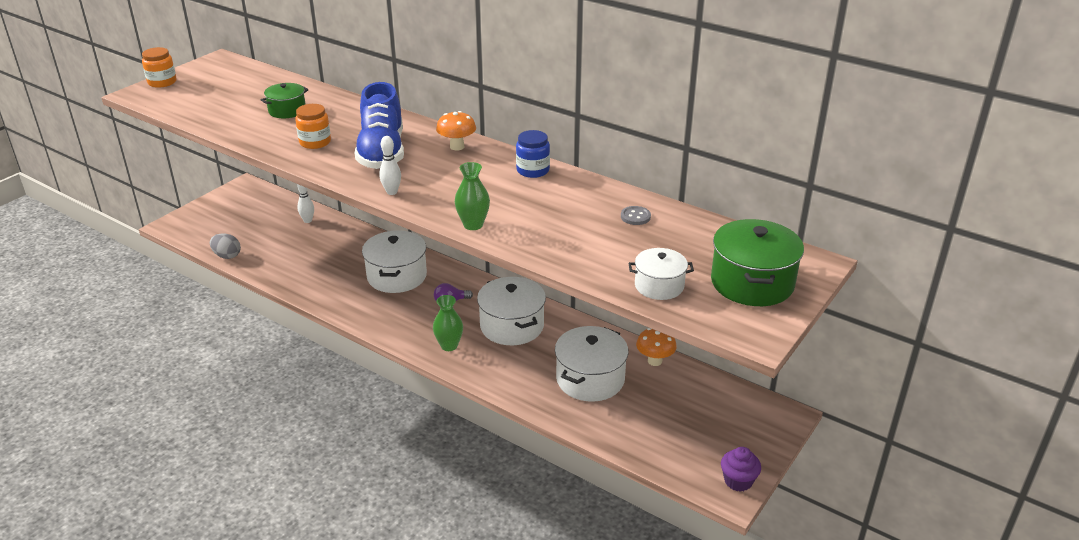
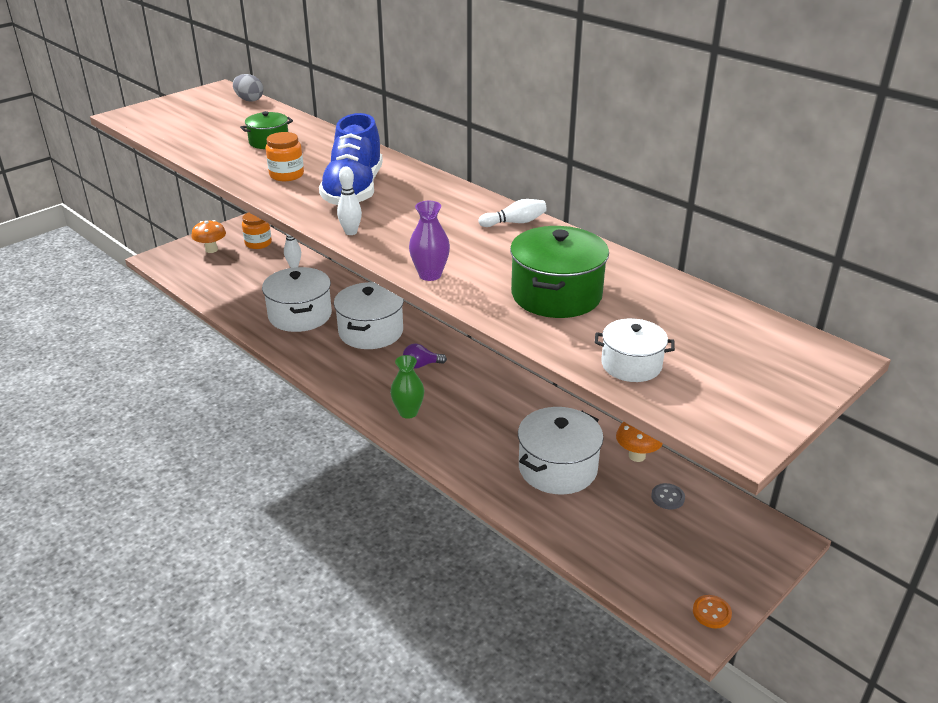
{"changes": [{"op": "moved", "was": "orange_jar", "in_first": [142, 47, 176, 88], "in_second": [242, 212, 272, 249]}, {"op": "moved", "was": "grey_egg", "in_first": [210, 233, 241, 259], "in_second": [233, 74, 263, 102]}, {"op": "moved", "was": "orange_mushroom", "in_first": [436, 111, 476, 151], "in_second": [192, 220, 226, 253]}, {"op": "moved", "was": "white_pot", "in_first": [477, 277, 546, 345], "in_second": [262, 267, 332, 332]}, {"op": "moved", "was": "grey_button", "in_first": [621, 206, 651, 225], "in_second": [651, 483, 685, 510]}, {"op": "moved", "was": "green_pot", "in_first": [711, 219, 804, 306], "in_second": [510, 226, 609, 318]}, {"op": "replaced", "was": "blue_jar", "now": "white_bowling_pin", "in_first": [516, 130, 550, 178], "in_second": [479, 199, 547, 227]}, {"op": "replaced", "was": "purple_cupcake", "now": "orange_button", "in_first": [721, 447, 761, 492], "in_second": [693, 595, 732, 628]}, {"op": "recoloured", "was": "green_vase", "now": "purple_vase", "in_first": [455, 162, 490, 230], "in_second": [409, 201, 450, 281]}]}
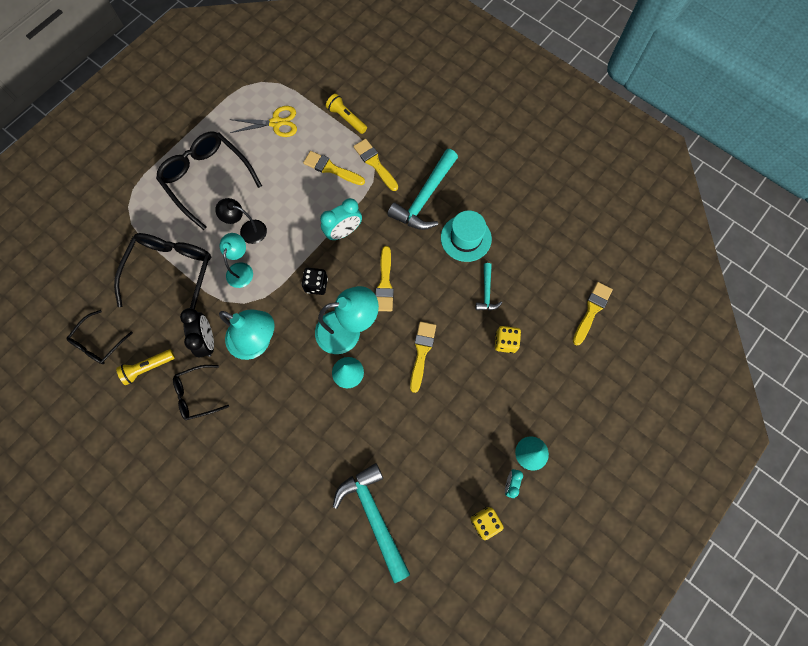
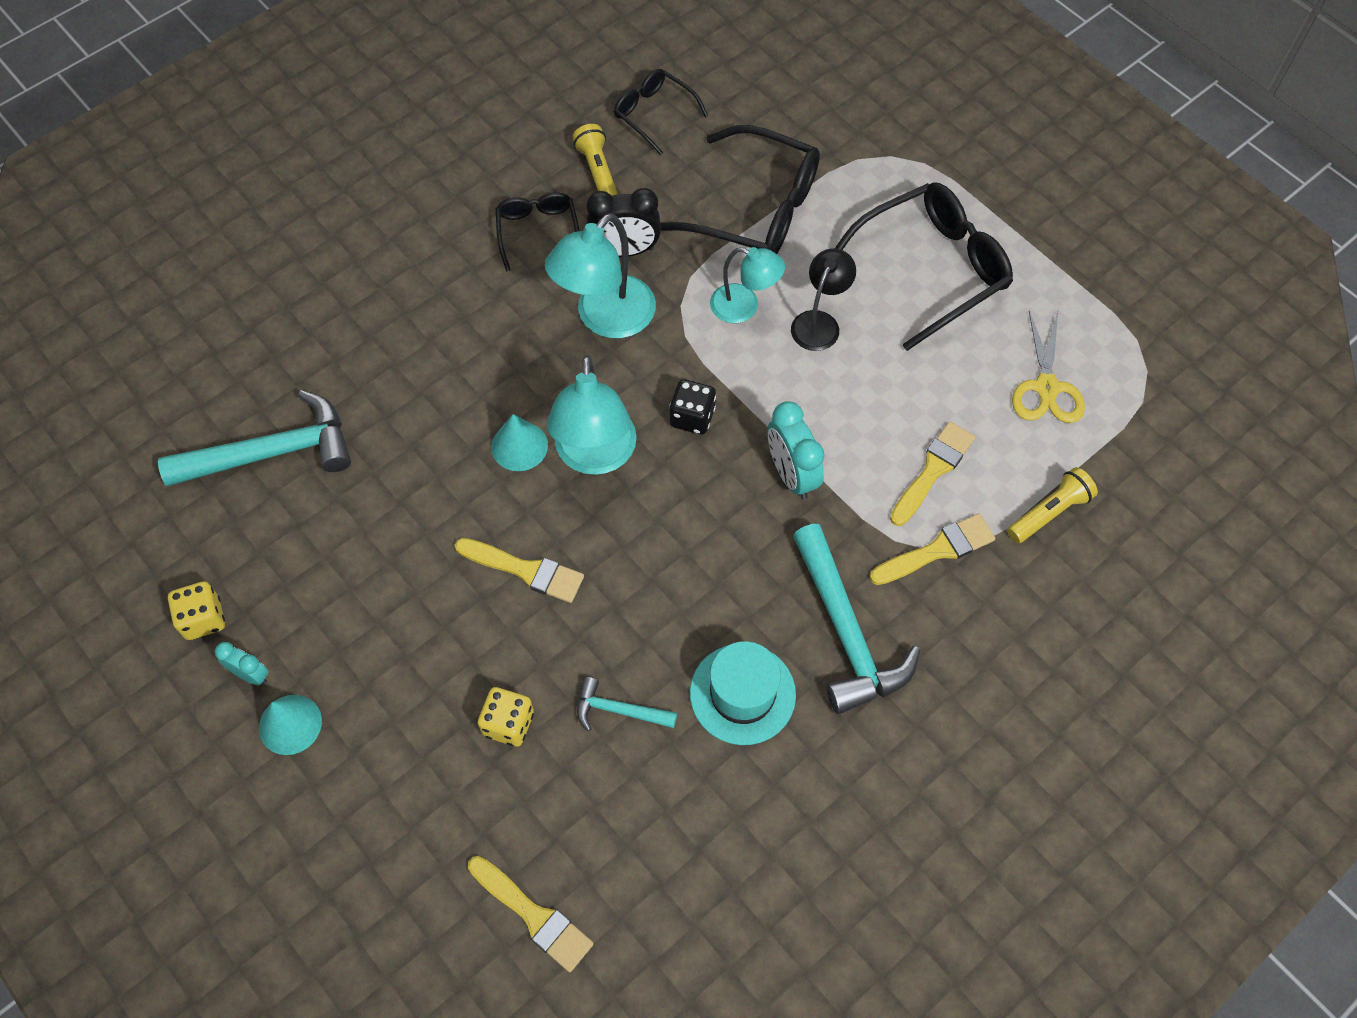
{"changes": [{"op": "removed", "was": "yellow_brush", "in_first": [376, 246, 394, 311]}, {"op": "turned", "was": "turquoise_hammer", "in_first": [387, 149, 458, 230], "in_second": [793, 524, 920, 714], "clockwise": -150}]}
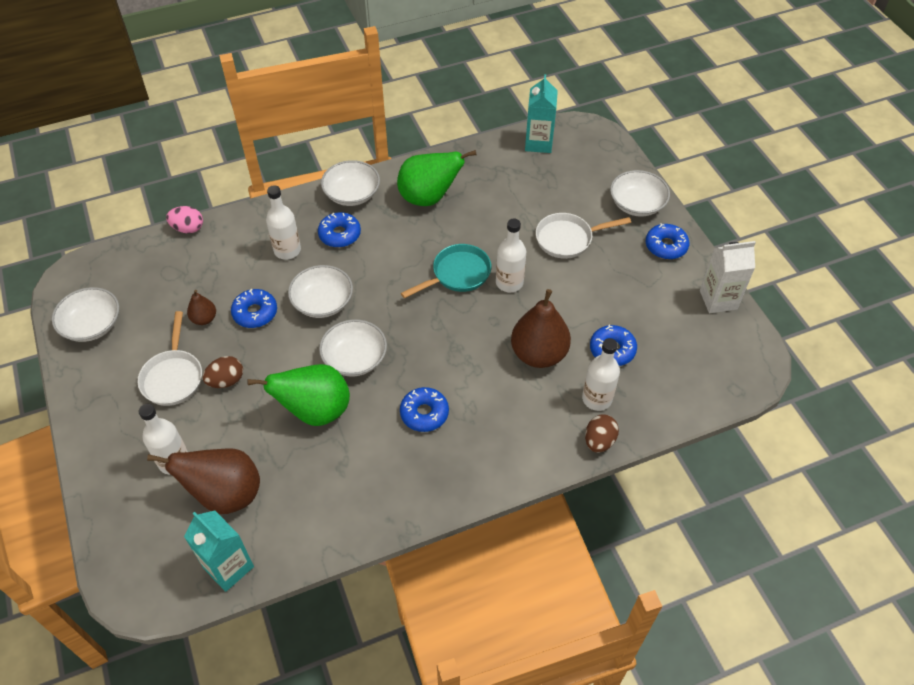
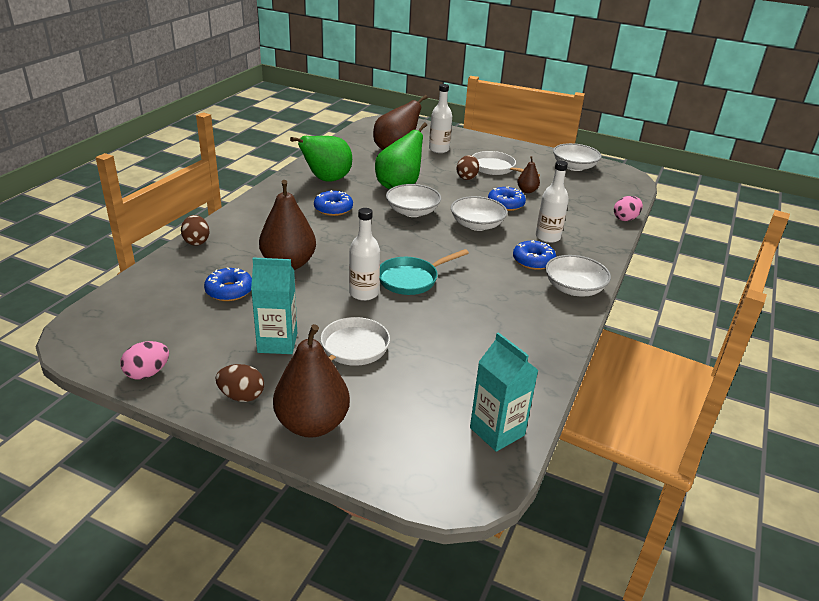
{"changes": [{"op": "removed", "was": "white_bottle", "in_first": [582, 338, 620, 411]}, {"op": "moved", "was": "turquoise_carton", "in_first": [184, 510, 254, 592], "in_second": [251, 257, 297, 354]}, {"op": "moved", "was": "green_pear", "in_first": [397, 150, 476, 206], "in_second": [290, 136, 352, 182]}, {"op": "replaced", "was": "white_bowl", "now": "brown_pear", "in_first": [610, 170, 670, 217], "in_second": [273, 324, 350, 438]}, {"op": "replaced", "was": "blue_donut", "now": "brown_egg", "in_first": [646, 223, 689, 259], "in_second": [216, 364, 264, 402]}, {"op": "replaced", "was": "white_carton", "now": "pink_egg", "in_first": [700, 241, 756, 313], "in_second": [120, 341, 169, 380]}, {"op": "turned", "was": "turquoise_pan", "in_first": [401, 244, 491, 298], "in_second": [380, 249, 469, 295], "clockwise": 45}]}
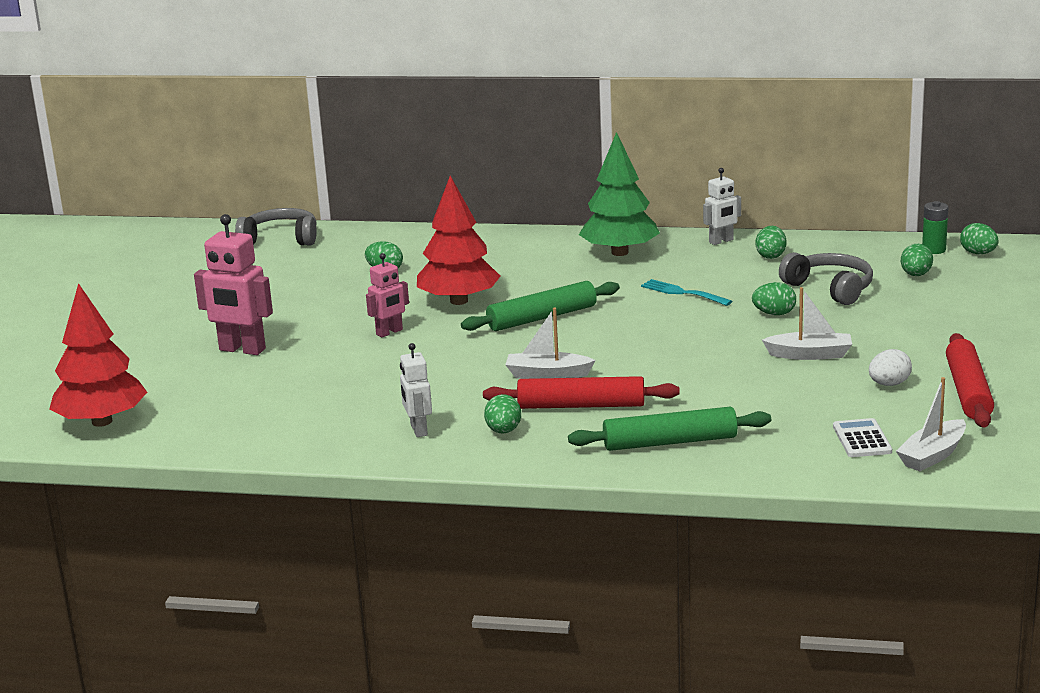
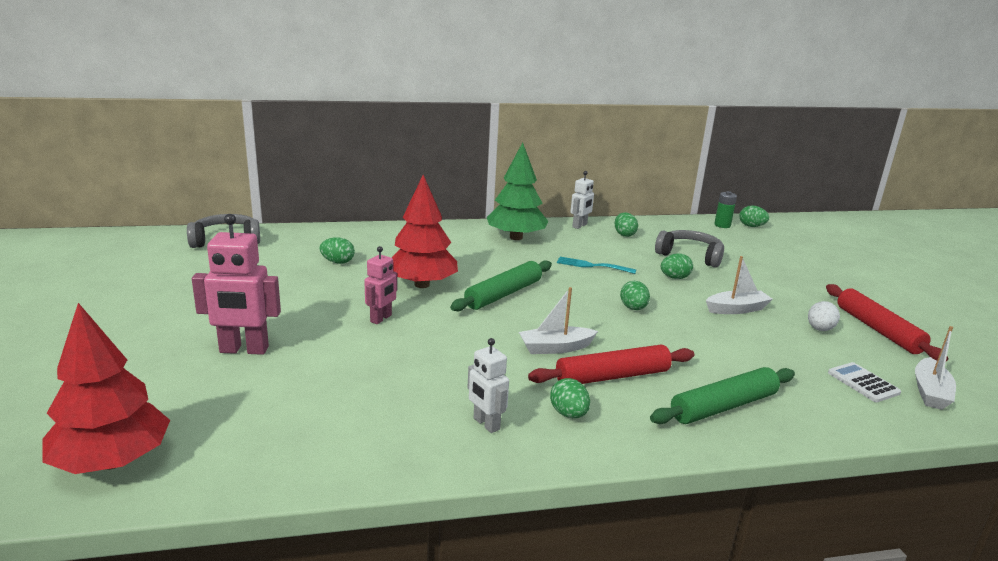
{"changes": [{"op": "moved", "was": "green_egg", "in_first": [901, 244, 933, 276], "in_second": [620, 281, 650, 310]}]}
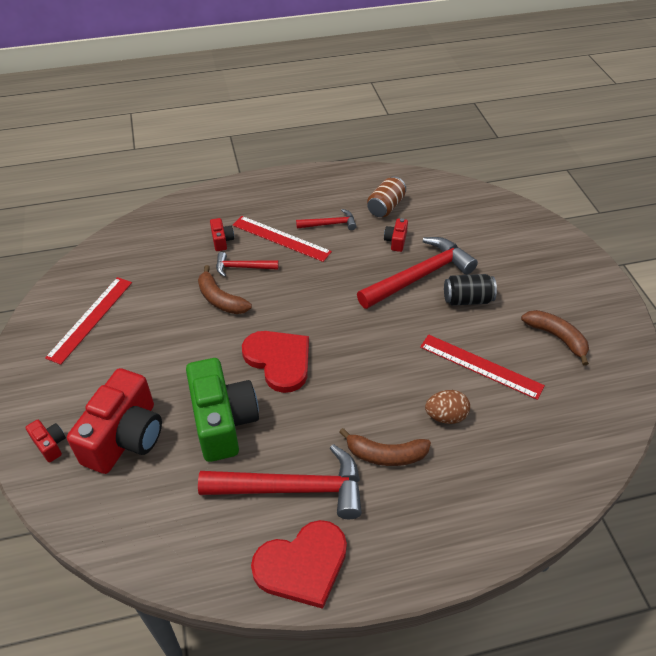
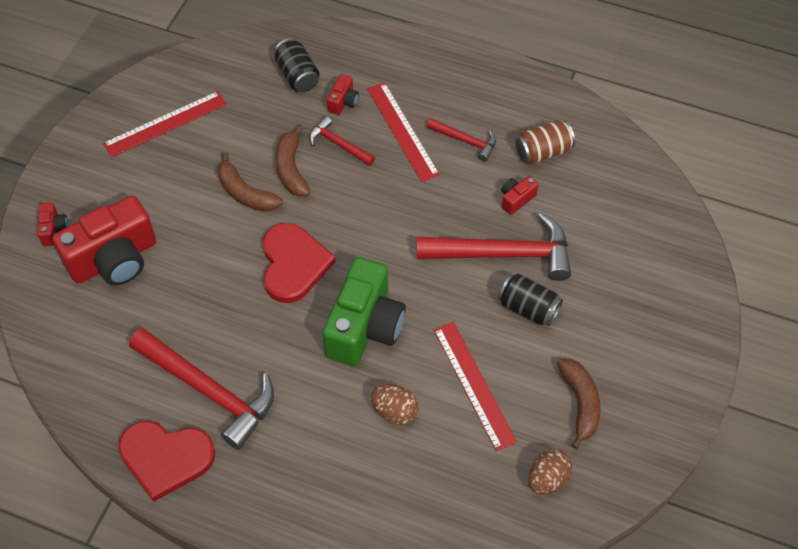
{"changes": [{"op": "added", "now": "black_can", "in_second": [274, 38, 320, 92]}, {"op": "added", "now": "brown_egg", "in_second": [528, 449, 573, 494]}, {"op": "moved", "was": "green_camera", "in_first": [186, 358, 259, 462], "in_second": [322, 257, 406, 366]}, {"op": "moved", "was": "brown_banana", "in_first": [339, 428, 431, 466], "in_second": [218, 152, 283, 212]}]}
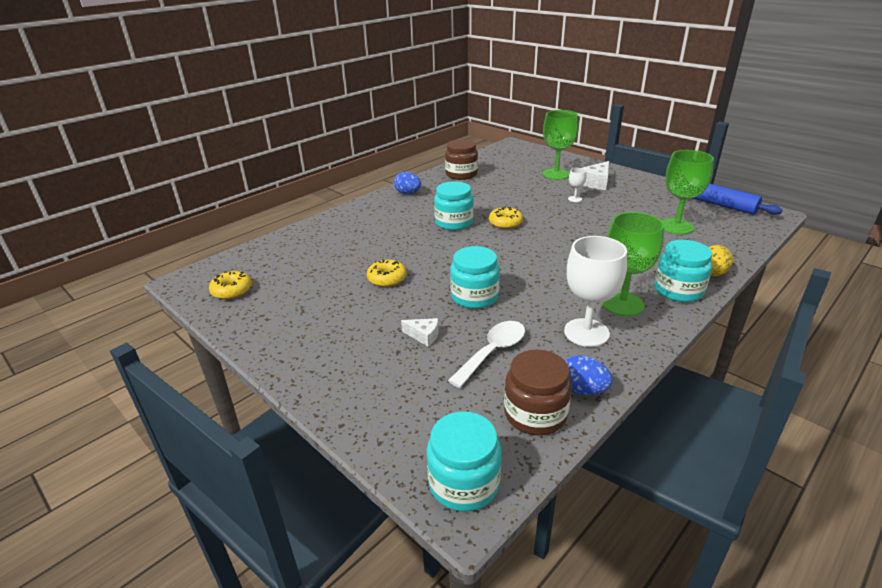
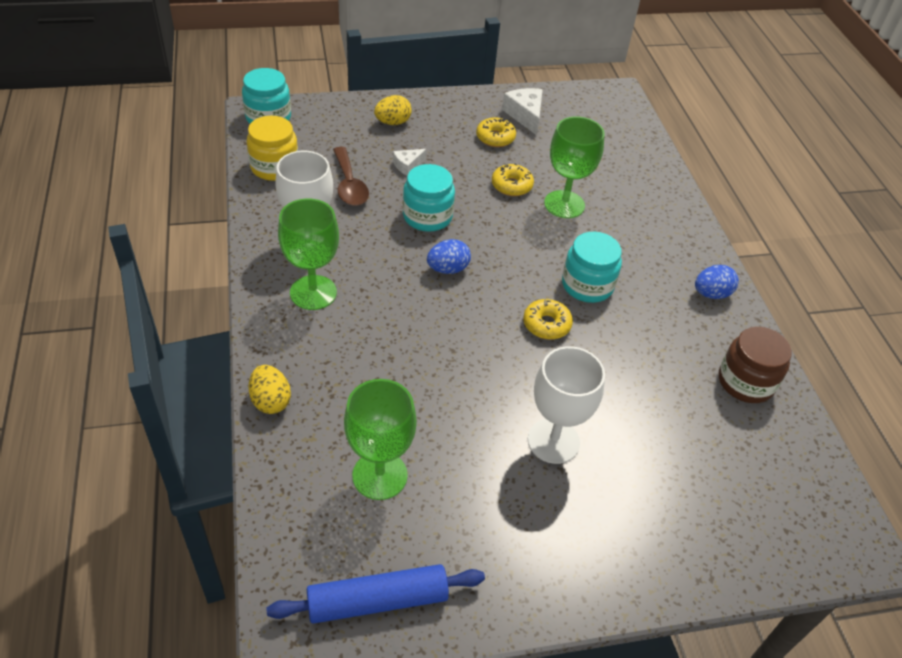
{"changes": [{"op": "removed", "was": "turquoise_jar", "in_first": [654, 240, 712, 302]}, {"op": "added", "now": "yellow_egg", "in_second": [374, 95, 412, 125]}, {"op": "moved", "was": "yellow_donut", "in_first": [209, 271, 252, 300], "in_second": [476, 118, 516, 147]}, {"op": "moved", "was": "green_goblet", "in_first": [543, 110, 579, 180], "in_second": [544, 116, 605, 218]}, {"op": "moved", "was": "blue_egg", "in_first": [565, 355, 612, 395], "in_second": [427, 239, 471, 274]}, {"op": "moved", "was": "white_cheese", "in_first": [583, 161, 609, 190], "in_second": [502, 88, 543, 135]}, {"op": "recoloured", "was": "white_spoon", "now": "brown_spoon", "in_first": [448, 321, 525, 388], "in_second": [333, 147, 369, 206]}, {"op": "recoloured", "was": "brown_jar", "now": "yellow_jar", "in_first": [504, 350, 572, 435], "in_second": [246, 116, 298, 181]}, {"op": "resized", "was": "white_goblet", "in_first": [568, 168, 586, 202], "in_second": [528, 346, 605, 464], "ratio": 2.17}]}
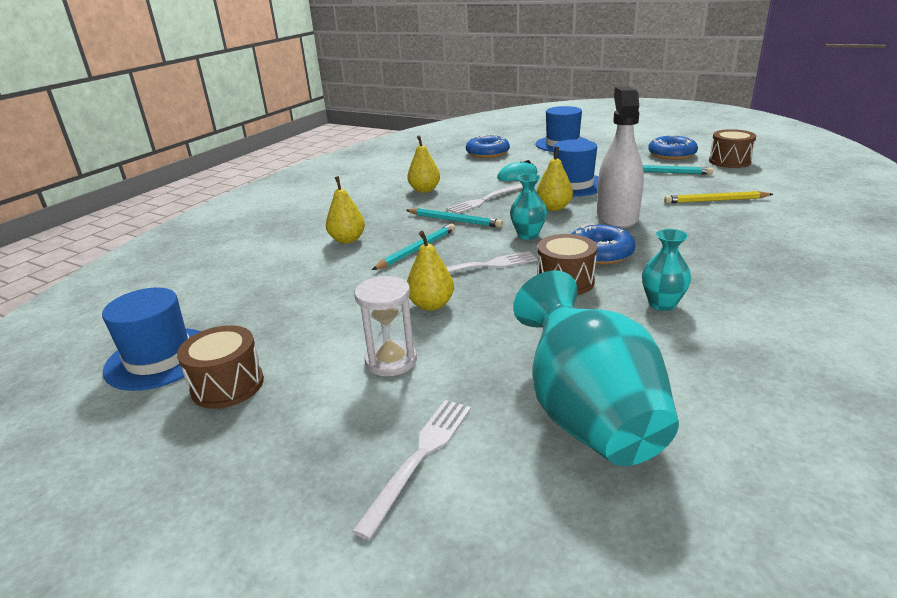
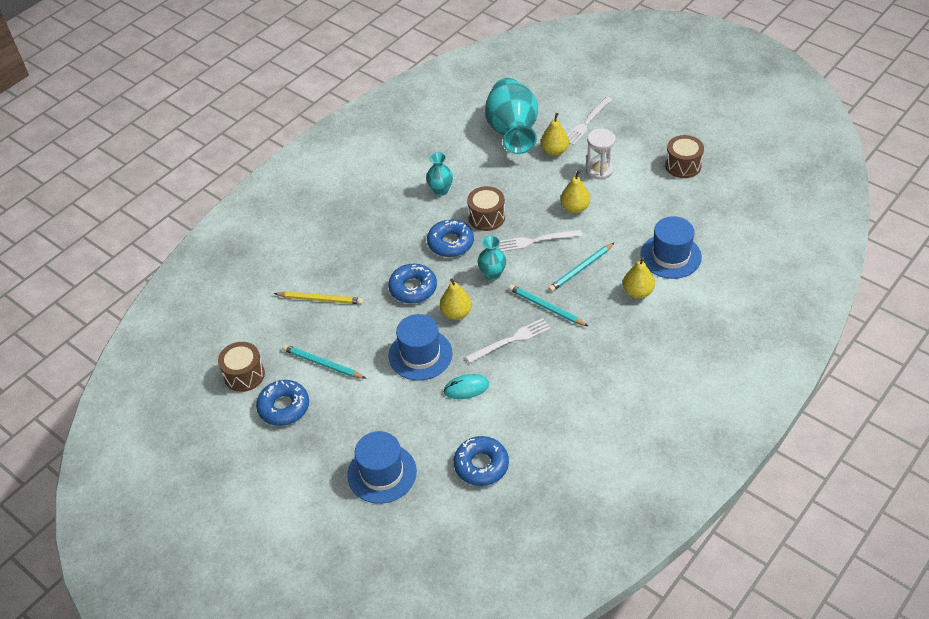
{"changes": [{"op": "moved", "was": "blue_hat", "in_first": [102, 287, 201, 391], "in_second": [640, 216, 702, 279]}, {"op": "moved", "was": "yellow_pear", "in_first": [407, 135, 440, 193], "in_second": [541, 113, 569, 156]}, {"op": "replaced", "was": "white_spray_bottle", "now": "blue_donut", "in_first": [597, 86, 644, 228], "in_second": [388, 264, 437, 303]}]}
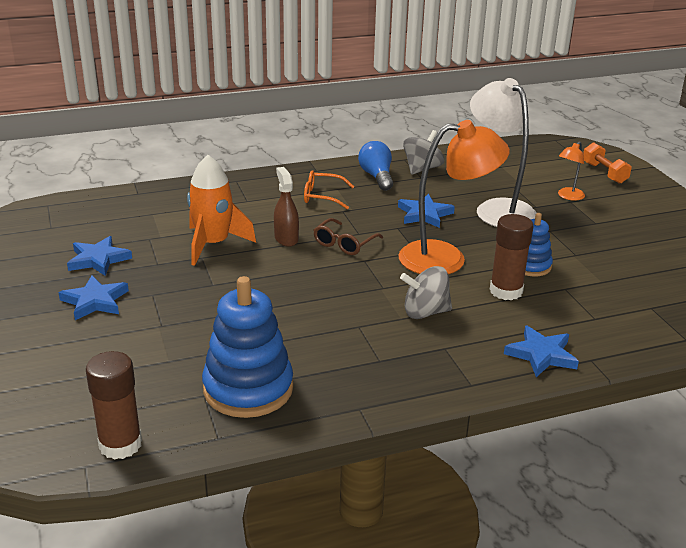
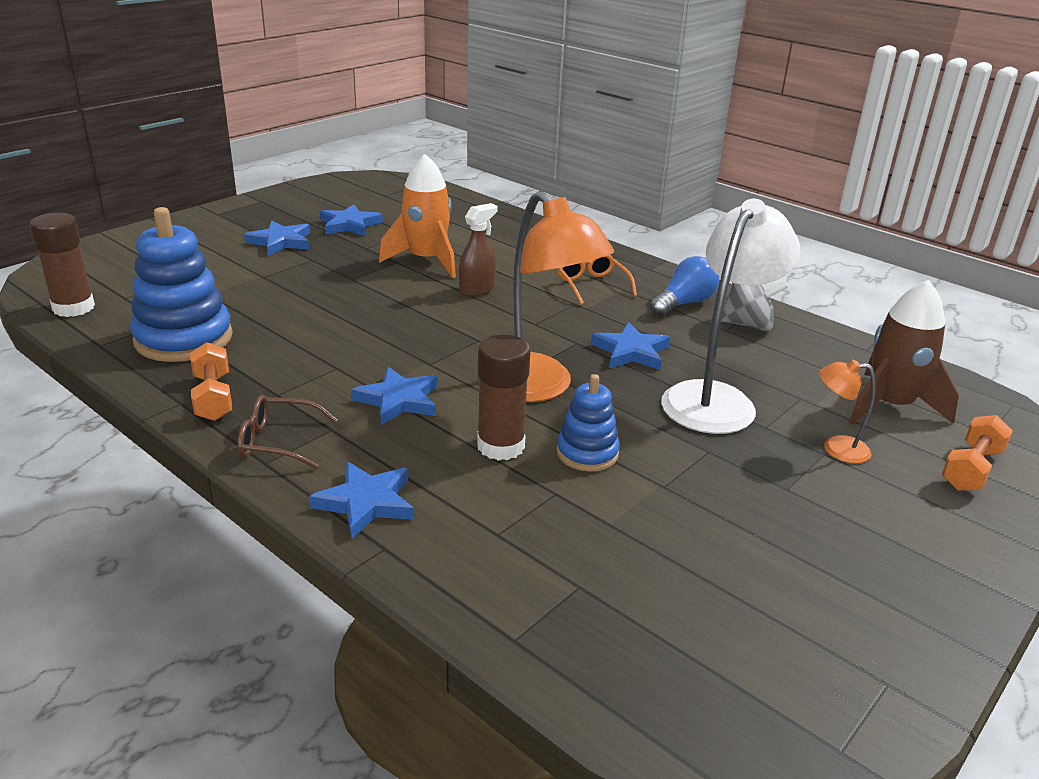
{"changes": [{"op": "added", "now": "orange_dumbbell", "in_second": [190, 342, 232, 421]}, {"op": "added", "now": "brown_rocket", "in_second": [849, 280, 959, 425]}, {"op": "moved", "was": "brown_glasses", "in_first": [314, 218, 383, 255], "in_second": [237, 395, 338, 469]}, {"op": "replaced", "was": "grey_spinning_top", "now": "blue_star", "in_first": [400, 266, 452, 319], "in_second": [351, 367, 438, 425]}]}
